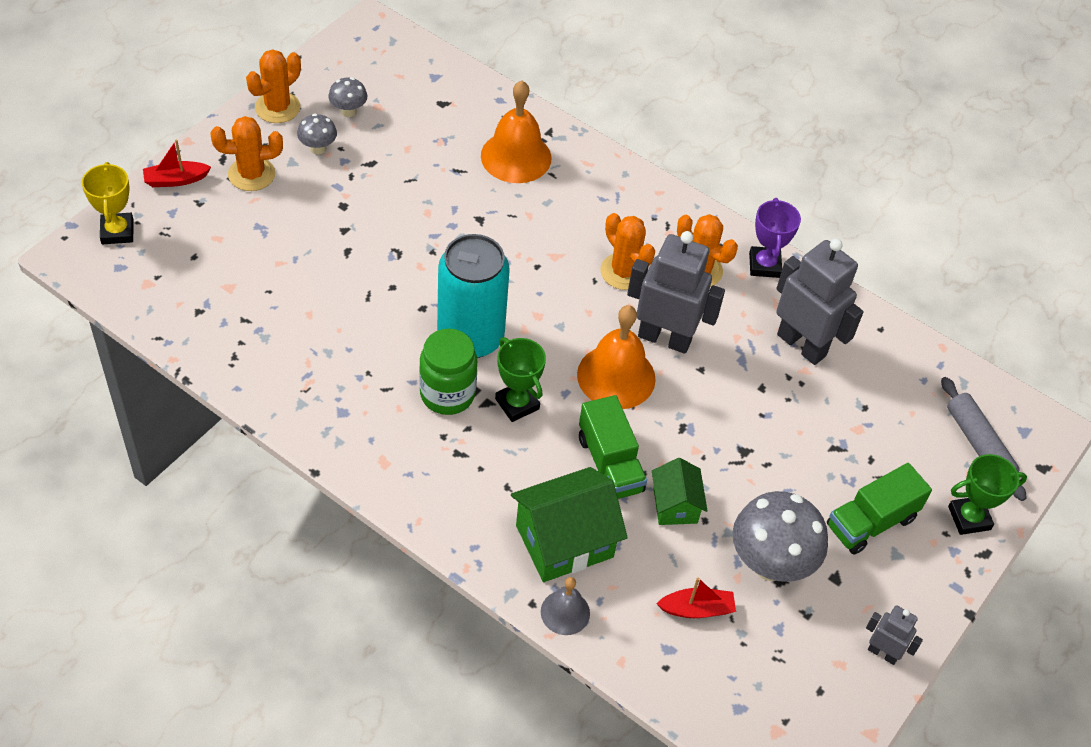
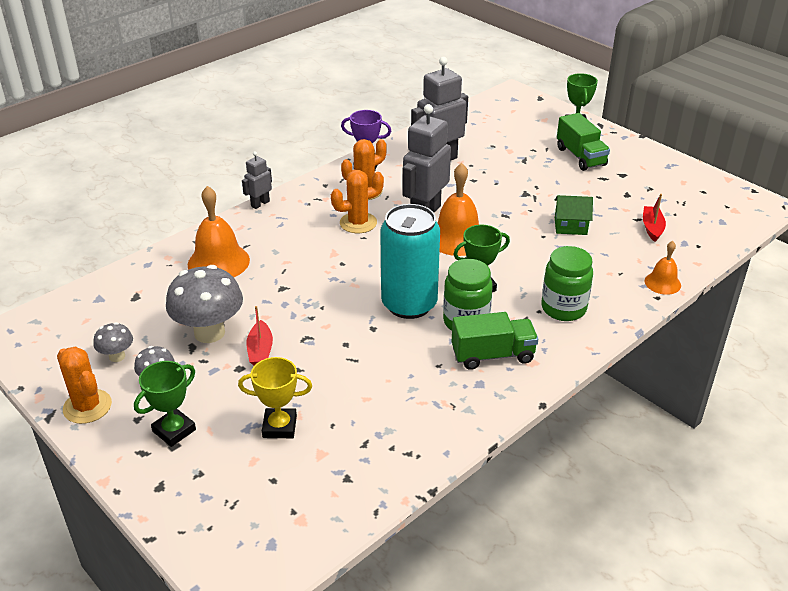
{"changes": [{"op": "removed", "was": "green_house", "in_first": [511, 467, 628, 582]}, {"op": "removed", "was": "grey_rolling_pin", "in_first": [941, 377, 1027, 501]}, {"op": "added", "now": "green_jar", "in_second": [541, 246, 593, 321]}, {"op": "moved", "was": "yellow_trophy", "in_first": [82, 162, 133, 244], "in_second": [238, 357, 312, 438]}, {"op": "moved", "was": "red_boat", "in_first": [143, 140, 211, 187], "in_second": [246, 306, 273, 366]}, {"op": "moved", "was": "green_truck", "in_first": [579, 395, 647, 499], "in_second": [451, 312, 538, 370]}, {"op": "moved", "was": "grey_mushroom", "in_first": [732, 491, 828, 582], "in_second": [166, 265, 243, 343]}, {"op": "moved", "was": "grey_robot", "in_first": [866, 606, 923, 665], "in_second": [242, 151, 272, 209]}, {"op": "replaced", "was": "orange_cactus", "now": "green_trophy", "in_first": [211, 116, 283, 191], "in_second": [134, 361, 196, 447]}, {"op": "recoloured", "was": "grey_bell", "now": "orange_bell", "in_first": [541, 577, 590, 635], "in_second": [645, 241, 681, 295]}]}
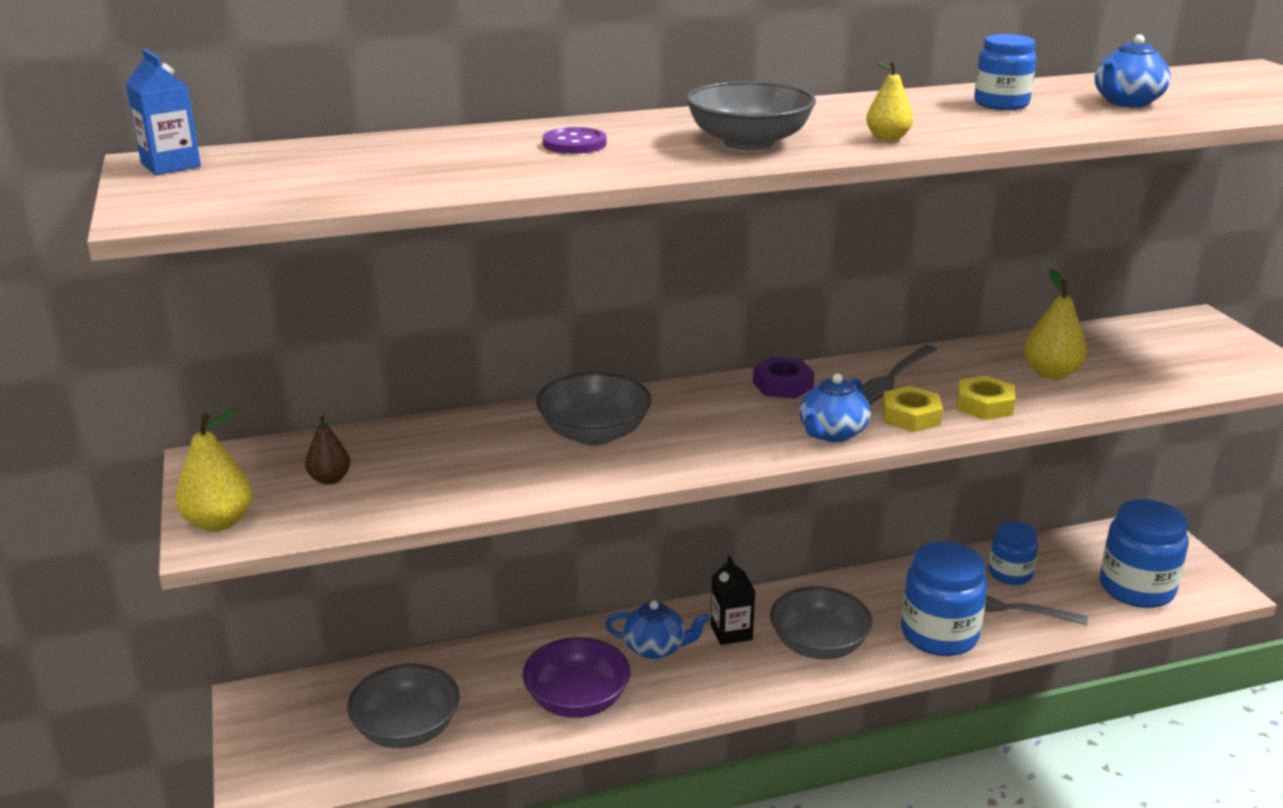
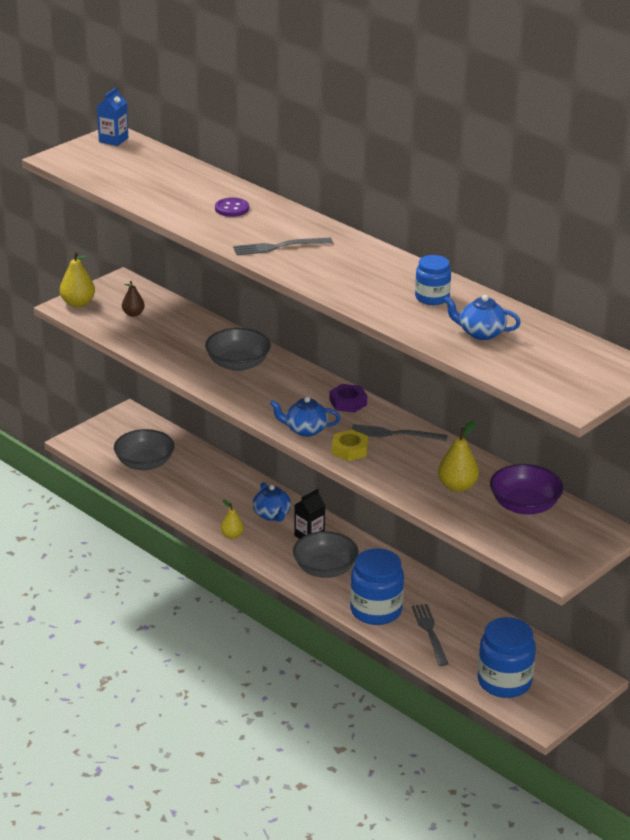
{"changes": [{"op": "removed", "was": "yellow_nut", "in_first": [957, 376, 1016, 420]}, {"op": "removed", "was": "blue_jar", "in_first": [989, 521, 1038, 585]}, {"op": "moved", "was": "purple_bowl", "in_first": [523, 637, 631, 718], "in_second": [490, 464, 564, 514]}, {"op": "moved", "was": "yellow_pear", "in_first": [866, 61, 913, 141], "in_second": [221, 500, 244, 539]}, {"op": "replaced", "was": "grey_bowl", "now": "grey_fork", "in_first": [686, 81, 816, 150], "in_second": [233, 237, 333, 255]}]}
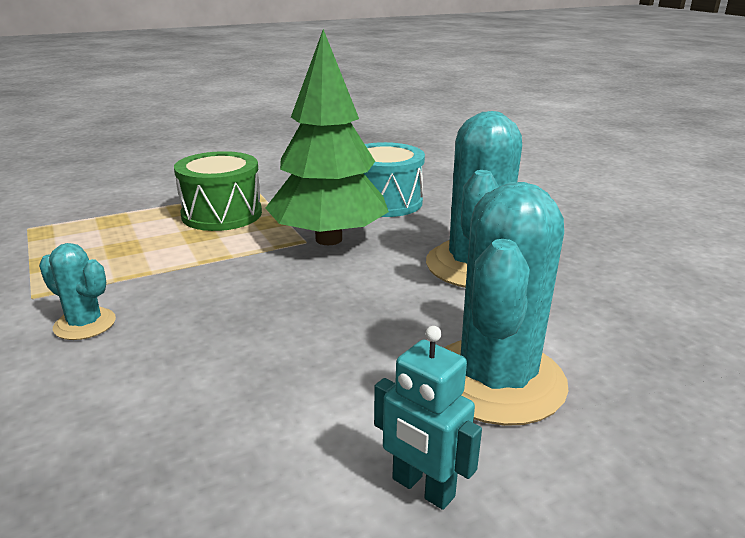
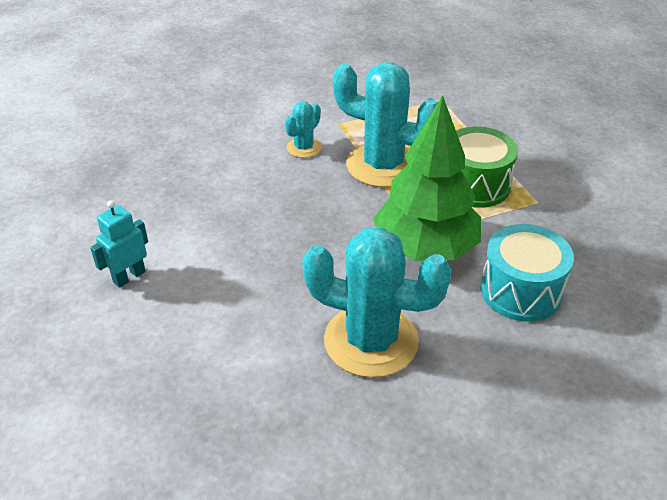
{"changes": [{"op": "moved", "was": "turquoise_cactus", "in_first": [444, 182, 569, 426], "in_second": [333, 62, 438, 187]}]}
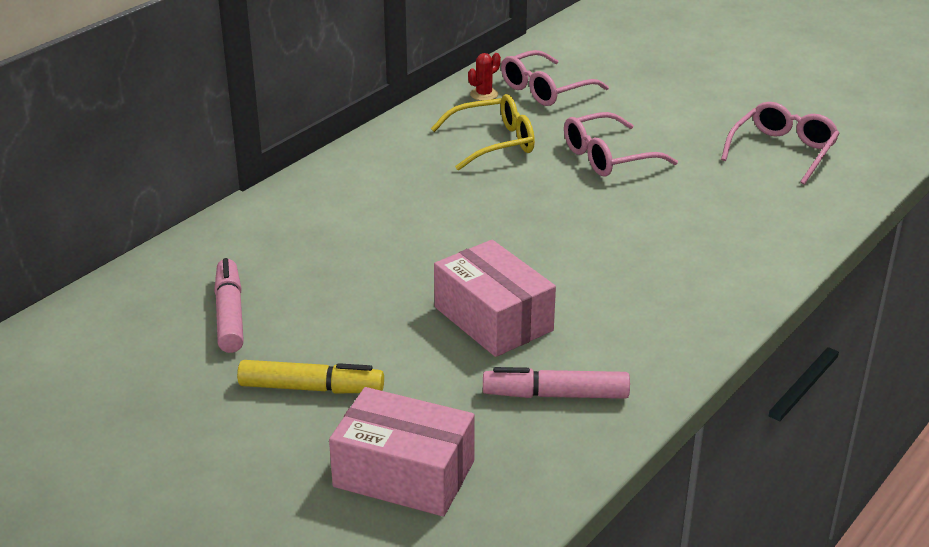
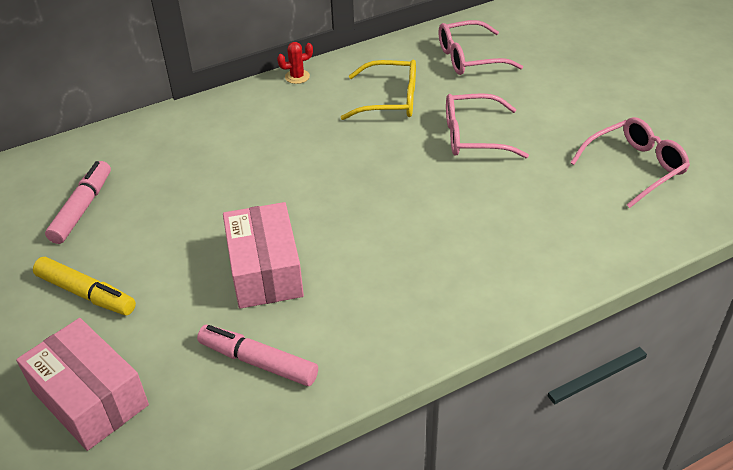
{"changes": [{"op": "moved", "was": "red_cactus", "in_first": [468, 53, 501, 101], "in_second": [277, 42, 313, 84]}]}
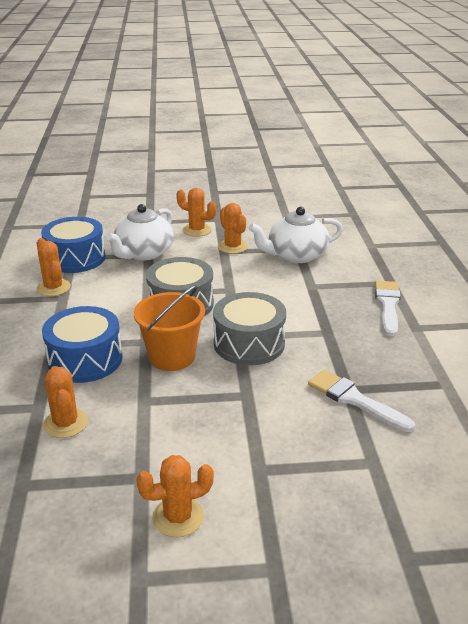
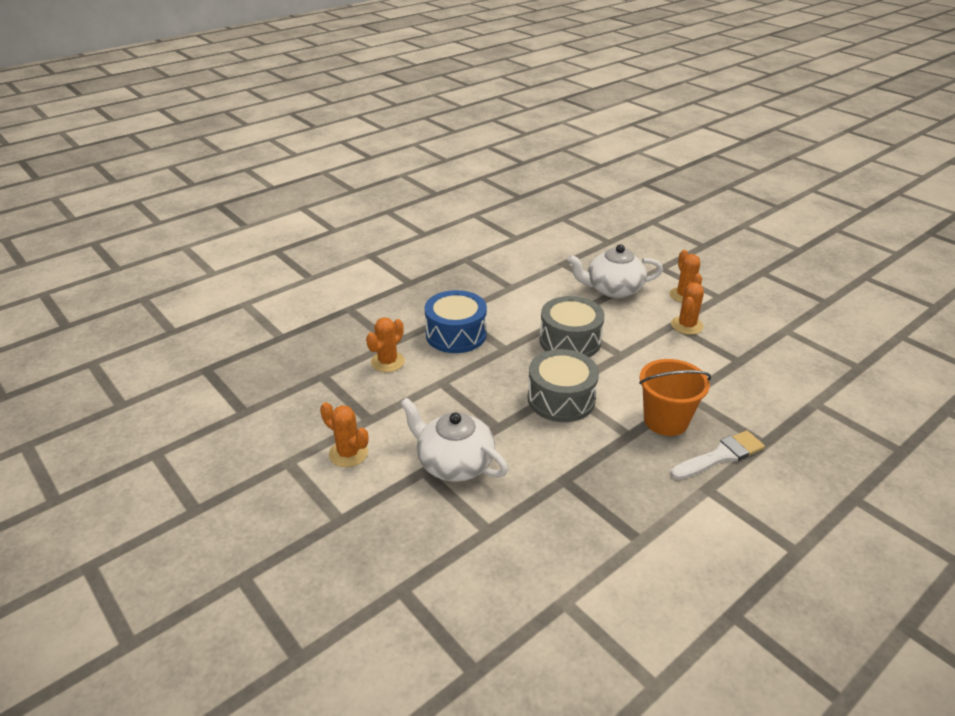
{"changes": [{"op": "removed", "was": "orange_cactus", "in_first": [37, 238, 71, 296]}, {"op": "removed", "was": "blue_drum", "in_first": [41, 217, 106, 273]}, {"op": "removed", "was": "white_brush", "in_first": [308, 370, 415, 432]}, {"op": "moved", "was": "orange_bucket", "in_first": [134, 285, 205, 371], "in_second": [639, 359, 711, 436]}, {"op": "moved", "was": "white_teapot", "in_first": [249, 207, 343, 263], "in_second": [400, 398, 508, 482]}]}
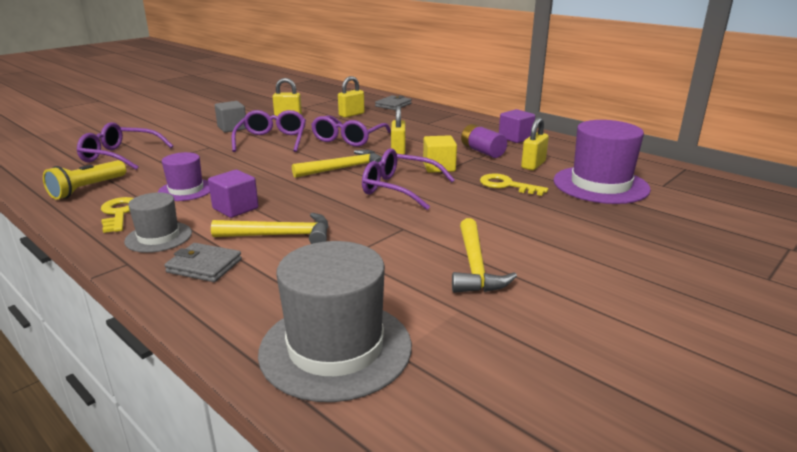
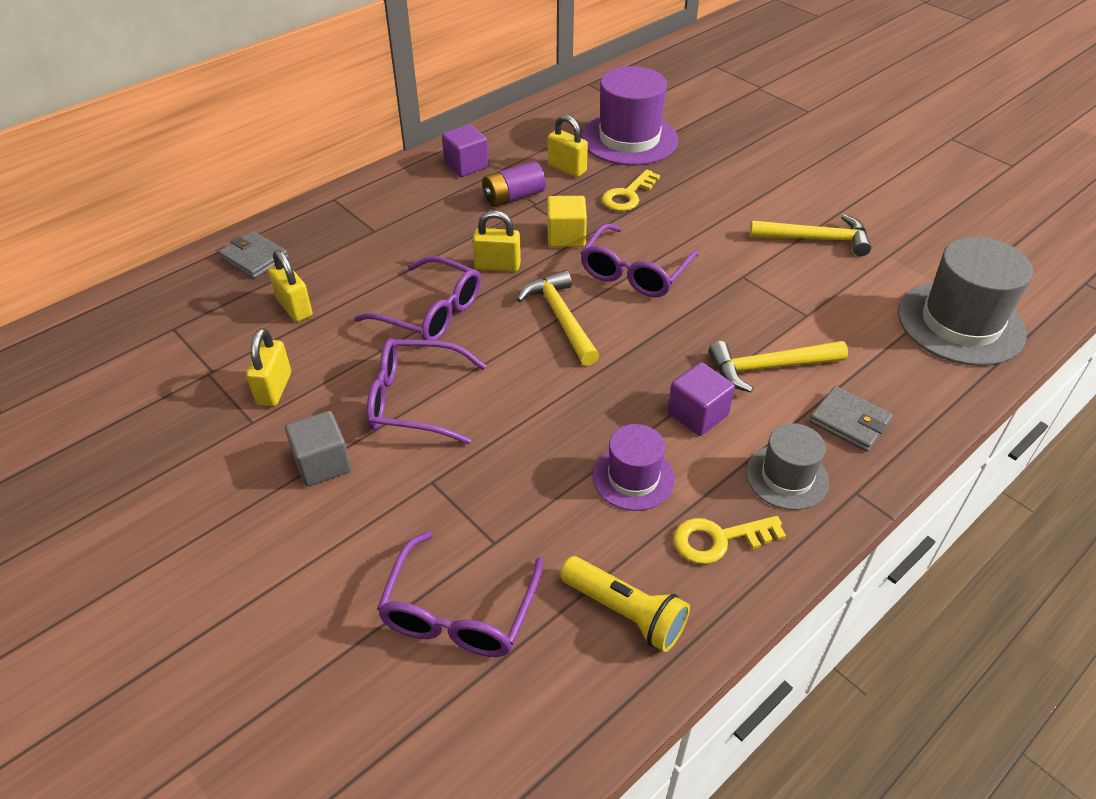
{"changes": [{"op": "turned", "was": "grey_wallet", "in_first": [164, 243, 242, 282], "in_second": [809, 386, 893, 452], "clockwise": -75}, {"op": "turned", "was": "yellow_hammer", "in_first": [211, 213, 329, 244], "in_second": [709, 341, 848, 393], "clockwise": -105}]}
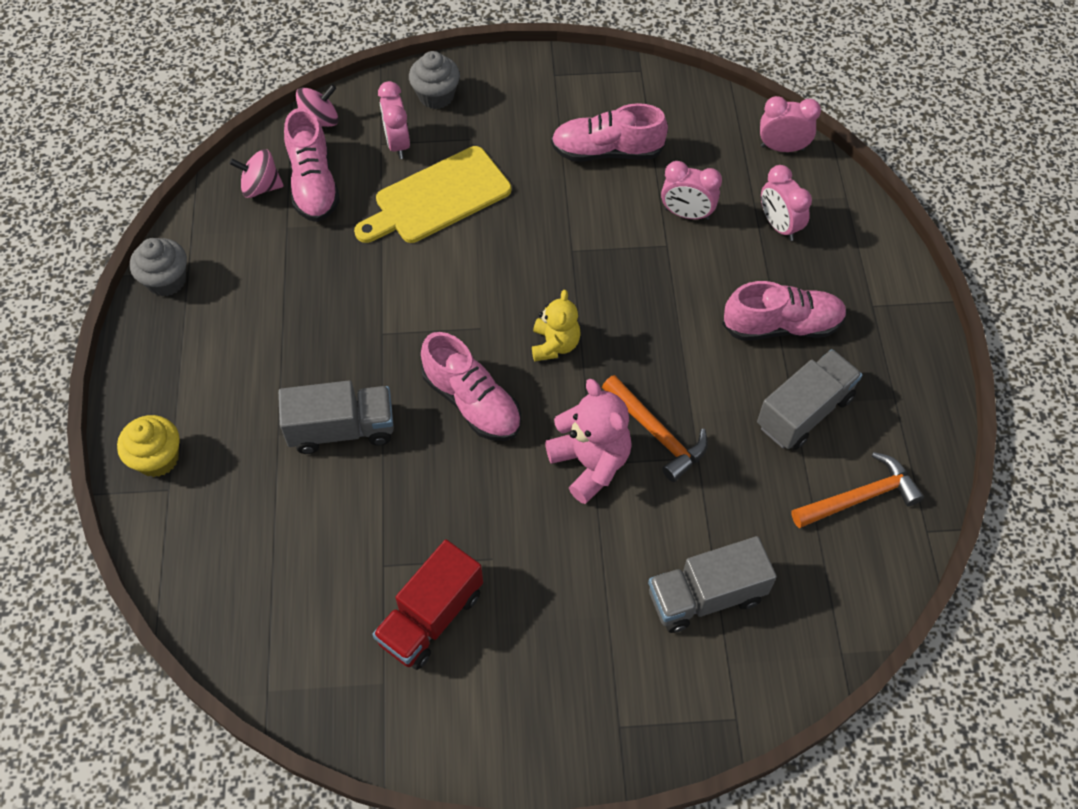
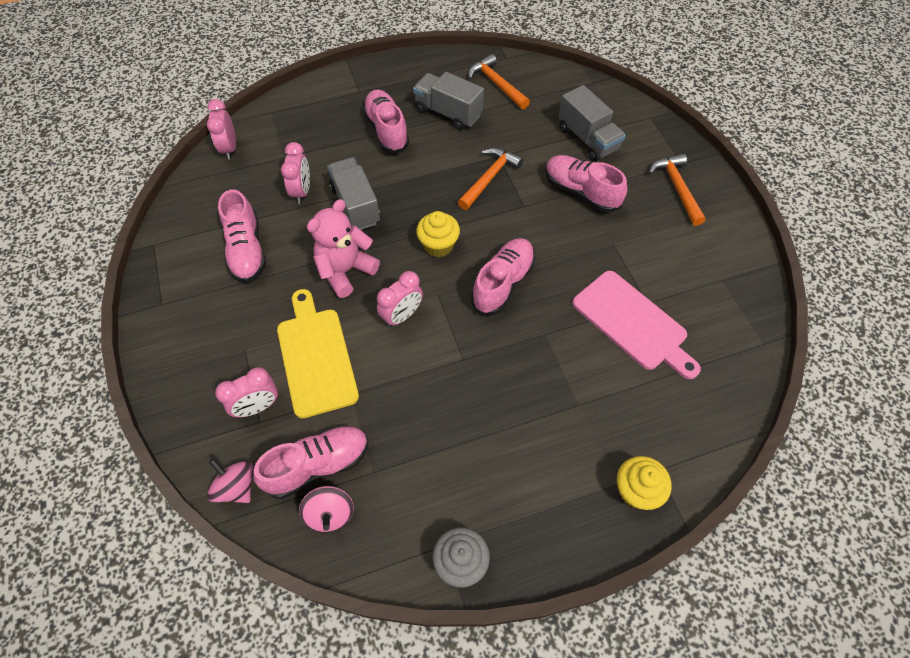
{"changes": [{"op": "removed", "was": "red_truck", "in_first": [372, 540, 483, 670]}, {"op": "removed", "was": "grey_cupcake", "in_first": [409, 51, 460, 109]}, {"op": "added", "now": "pink_shoe", "in_second": [545, 155, 627, 213]}, {"op": "added", "now": "pink_cutting_board", "in_second": [572, 271, 701, 379]}, {"op": "added", "now": "orange_hammer", "in_second": [648, 154, 706, 226]}, {"op": "moved", "was": "grey_truck", "in_first": [278, 380, 394, 454], "in_second": [327, 158, 381, 230]}, {"op": "moved", "was": "pink_teddy_bear", "in_first": [545, 379, 632, 504], "in_second": [307, 199, 380, 298]}, {"op": "moved", "was": "pink_clock", "in_first": [761, 165, 812, 241], "in_second": [377, 271, 423, 327]}, {"op": "replaced", "was": "yellow_teddy_bear", "now": "yellow_cupcake", "in_first": [532, 290, 581, 361], "in_second": [416, 211, 460, 257]}, {"op": "turned", "was": "yellow_cutting_board", "in_first": [354, 146, 511, 243], "in_second": [277, 289, 359, 418], "clockwise": -150}]}
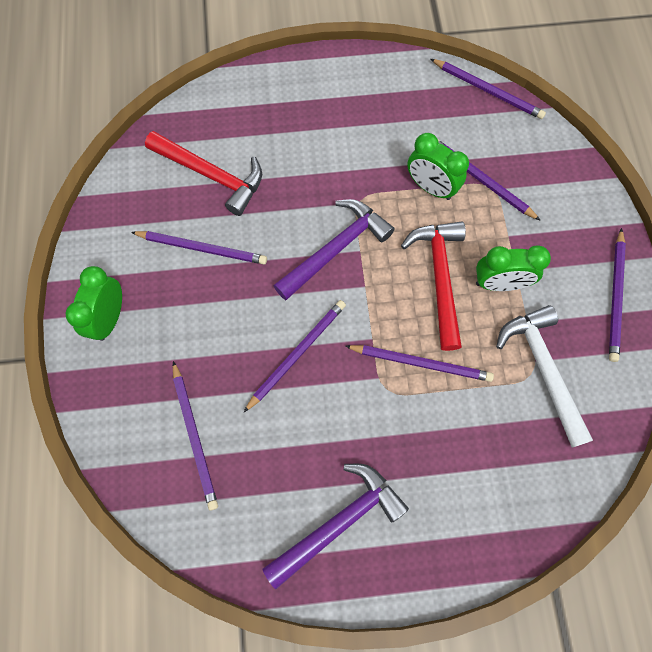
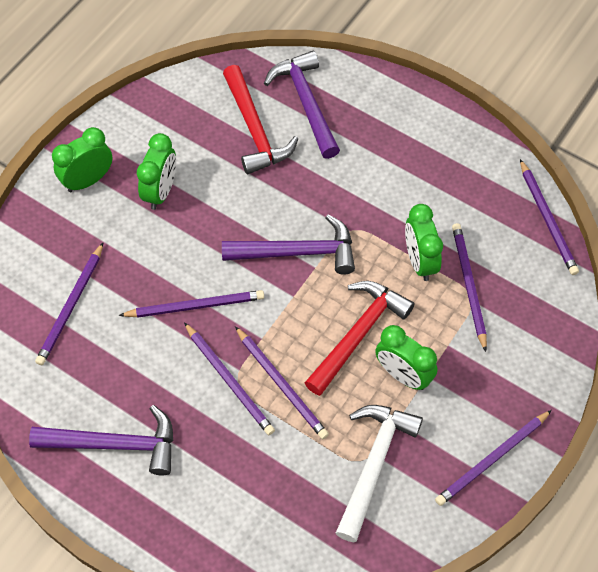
{"changes": [{"op": "added", "now": "green_clock", "in_second": [137, 133, 176, 210]}, {"op": "added", "now": "purple_hammer", "in_second": [264, 51, 340, 159]}, {"op": "moved", "was": "purple_pencil", "in_first": [131, 231, 267, 265], "in_second": [184, 322, 275, 435]}]}
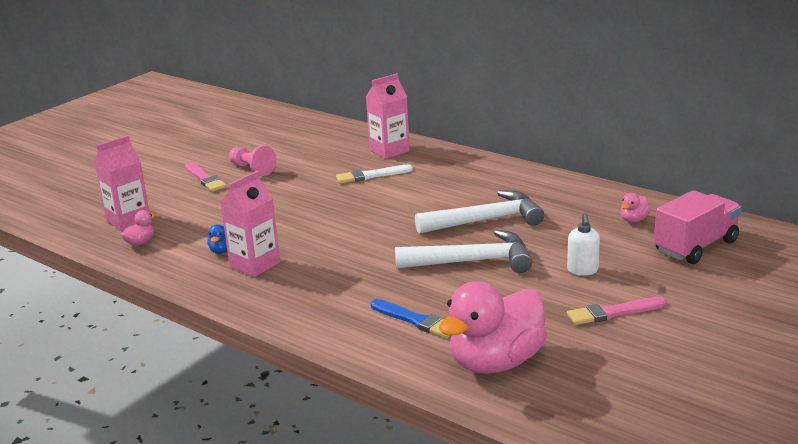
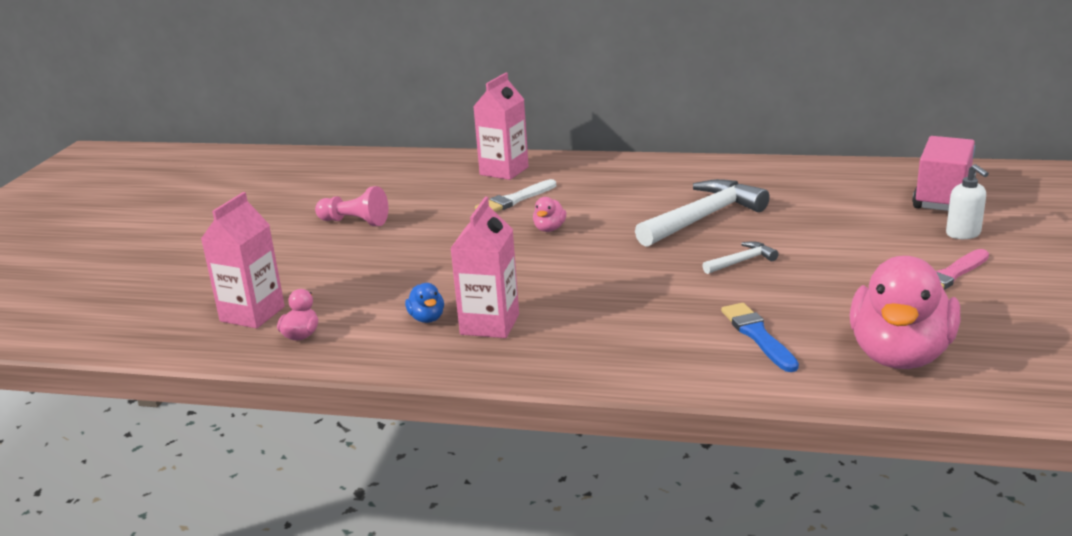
{"changes": [{"op": "removed", "was": "pink_brush", "in_first": [185, 162, 226, 192]}, {"op": "moved", "was": "white_soap_dispenser", "in_first": [567, 213, 600, 276], "in_second": [946, 164, 989, 239]}, {"op": "moved", "was": "pink_duck", "in_first": [621, 193, 651, 222], "in_second": [533, 197, 566, 232]}, {"op": "turned", "was": "blue_brush", "in_first": [371, 299, 449, 338], "in_second": [721, 303, 799, 372], "clockwise": -120}, {"op": "resized", "was": "white_hammer", "in_first": [395, 230, 532, 273], "in_second": [702, 241, 778, 274], "ratio": 0.47}]}
